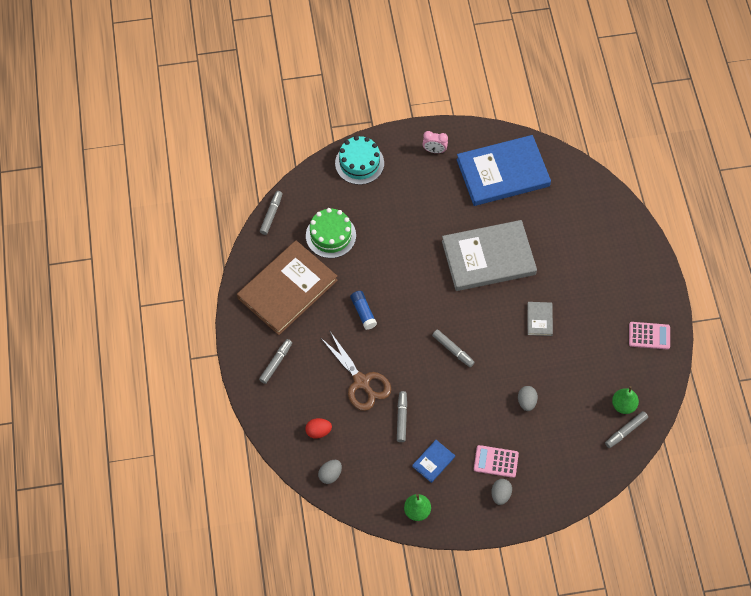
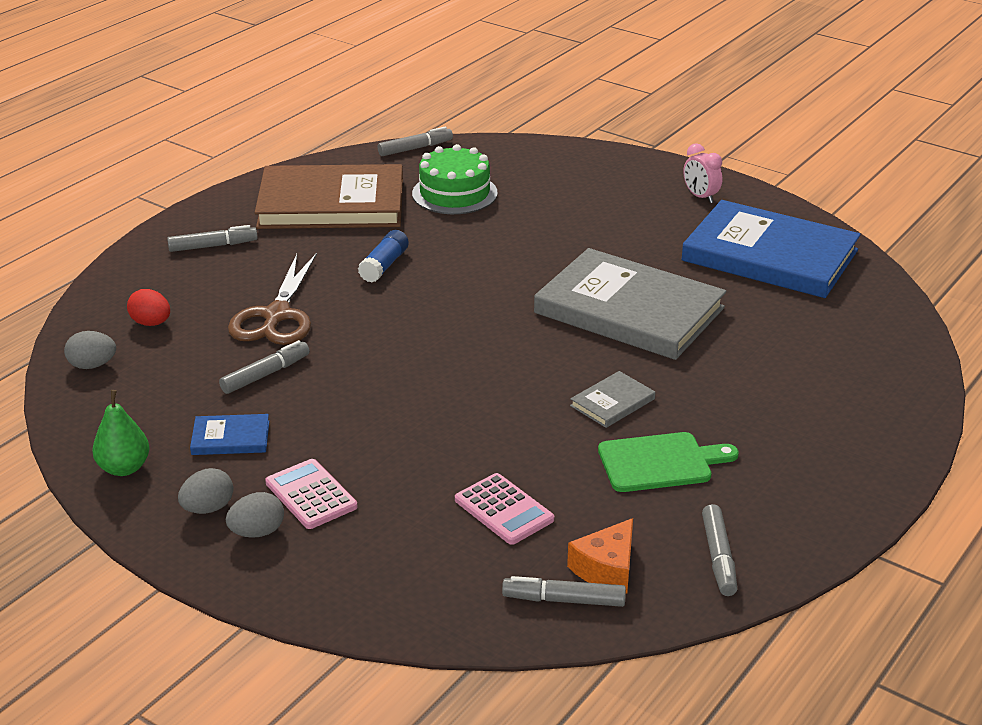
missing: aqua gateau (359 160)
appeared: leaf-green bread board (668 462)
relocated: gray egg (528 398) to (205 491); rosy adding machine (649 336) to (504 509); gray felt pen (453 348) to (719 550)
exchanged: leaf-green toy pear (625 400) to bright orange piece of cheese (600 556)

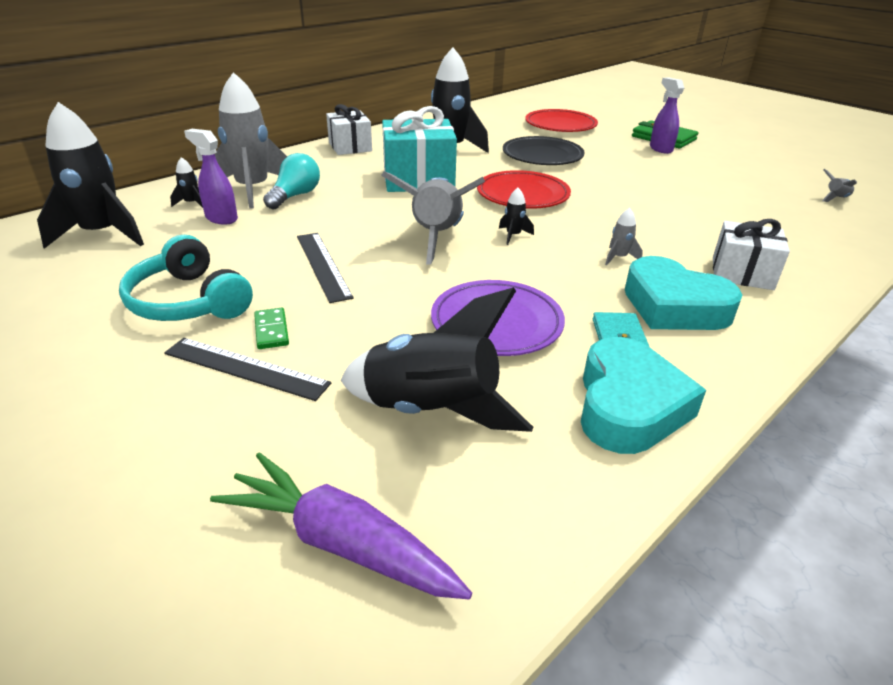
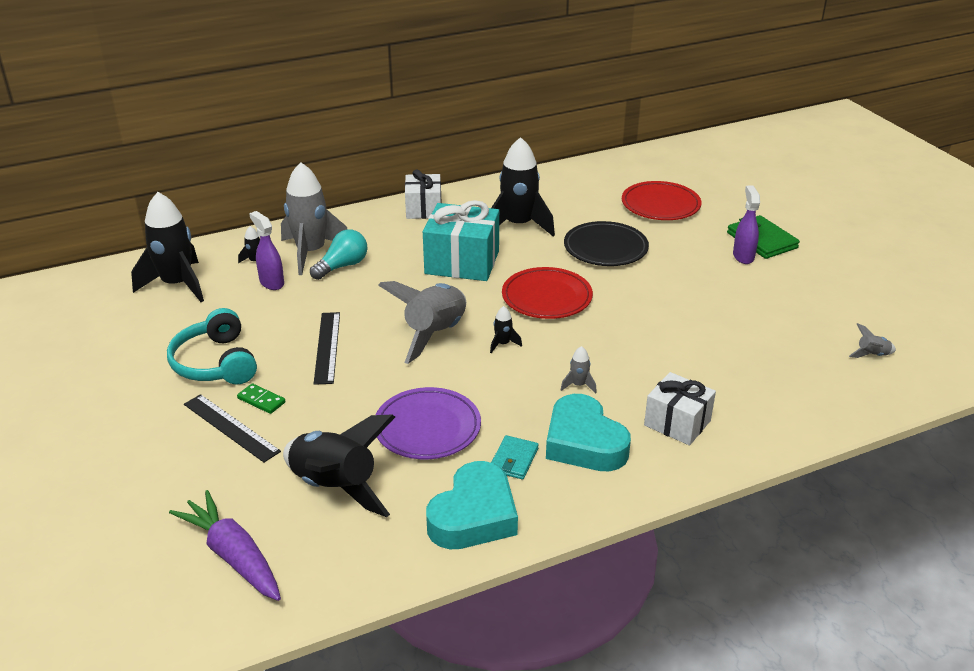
spun: leaf-green domino tile (271 328) = (261 398) 60 degrees counterclockwise

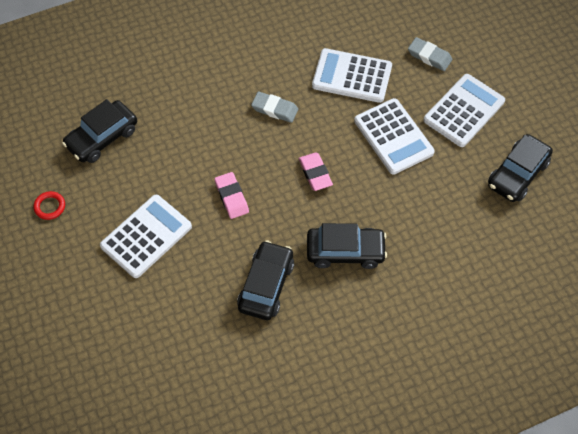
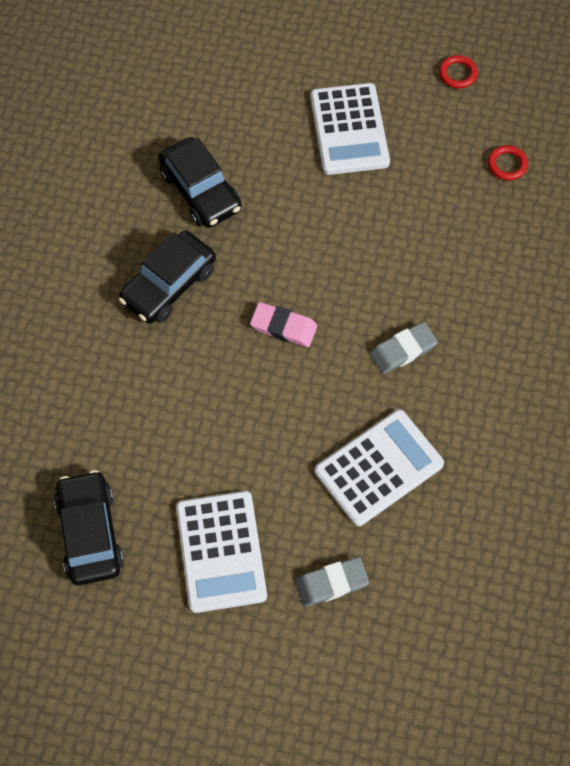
missing: rosy pencil eraser (232 195); pure white adding machine (394 136)
exchanged: black toy car (99 131) to crimson ring (508 163)

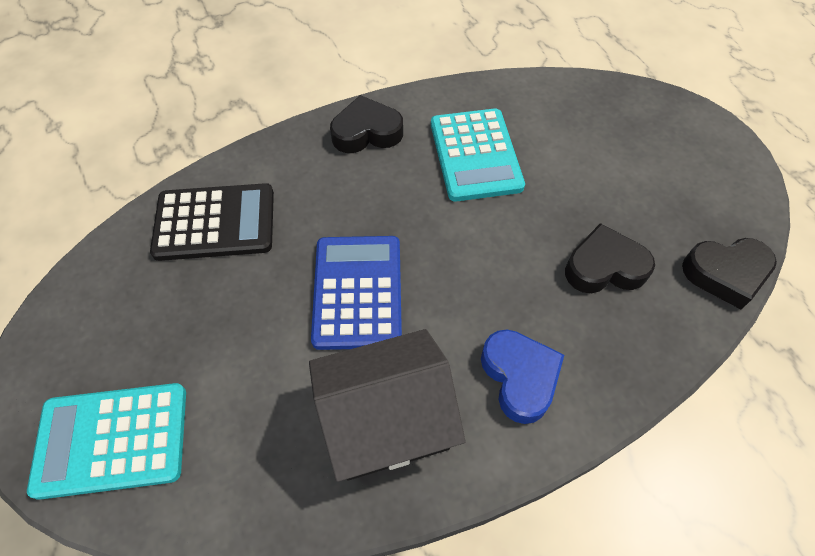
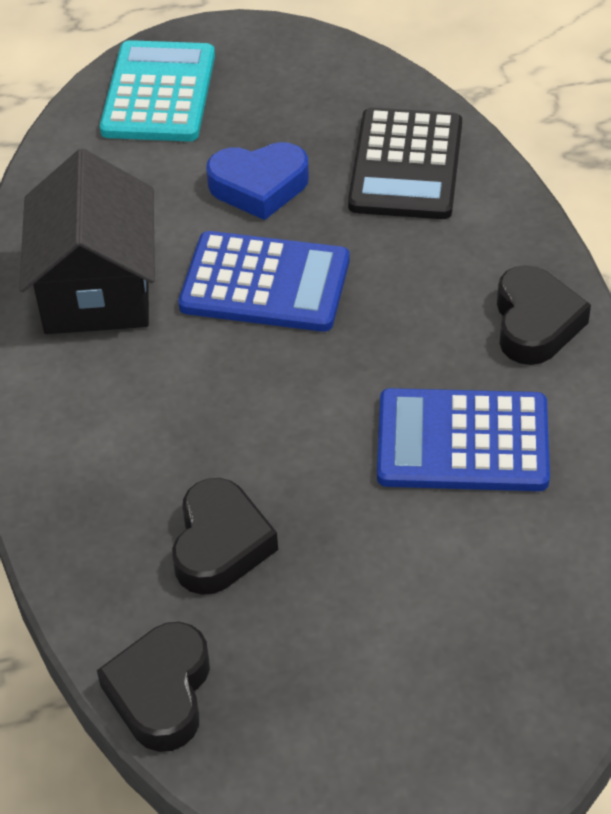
relocated: royal blue heart (522 377) to (257 181)
colour: aqua adding machine (478 155) to royal blue adding machine (463 439)

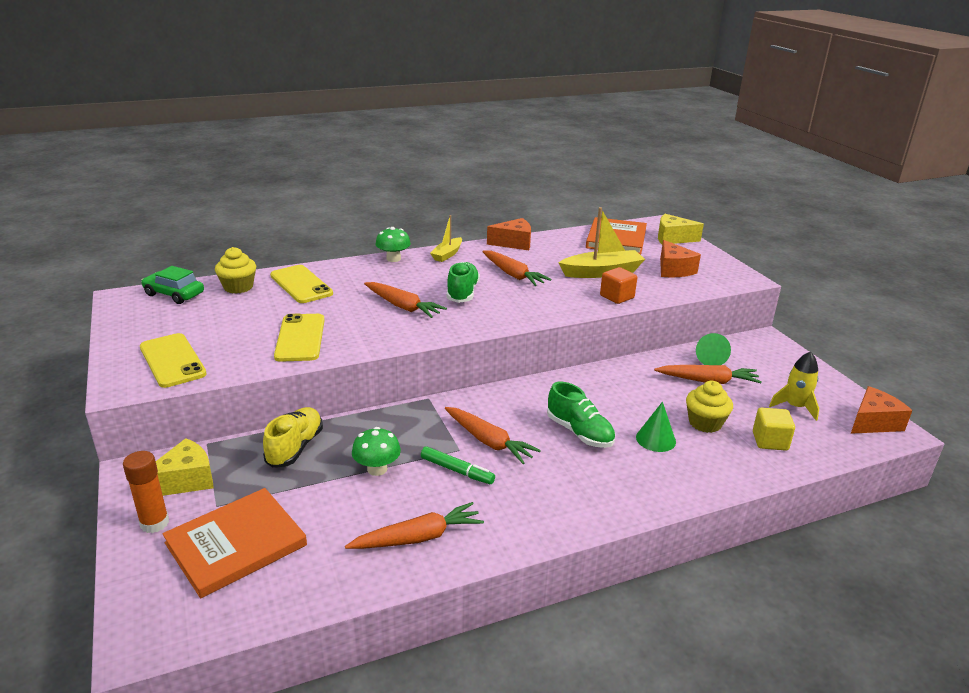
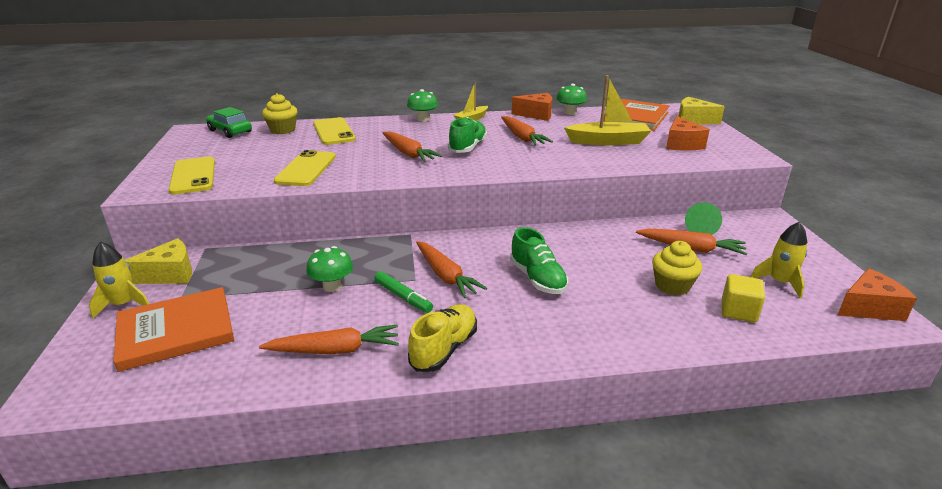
missing: bright orange cube (618 285); leaf-green solid cone (656 427)
appeared: leaf-green toadstool (572 99)
relocated: golden sneaker (293 437) to (442 338)
exchanged: bright orange stick of glue (146 492) to golden rocket (119 280)

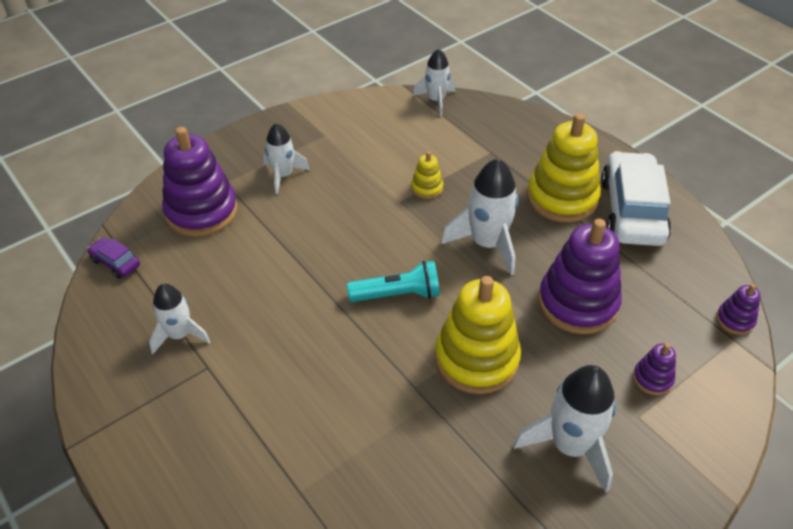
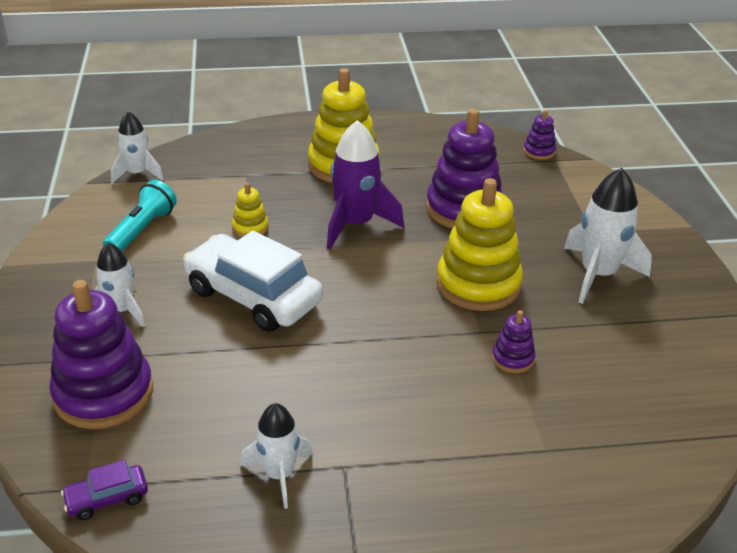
relocated: aqua flashlight (393 281) to (140 215); pure white toy car (636 198) to (253 281); royal purple stacking toy (654 369) to (514 341)
colour: pure white rocket (479 217) to royal purple rocket (365 184)

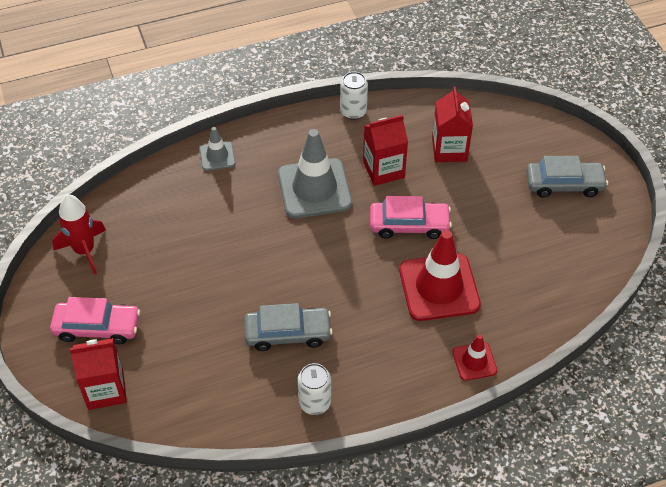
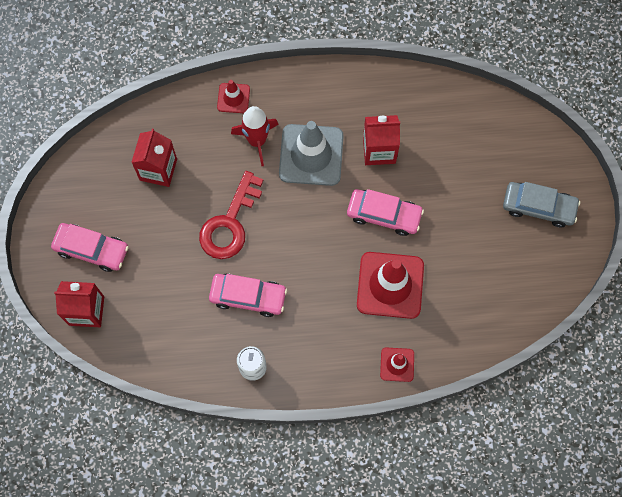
missing: pure white can (354 96)
appeared: crimson latchkey (231 215)
relocated: crimson juice carton (452 124) to (154 158); crimson rocket (79 234) to (255 136)
colour: gray toy car (288 327) to rosy toy car (248 295); gray road cone (218 149) to crimson road cone (233 96)

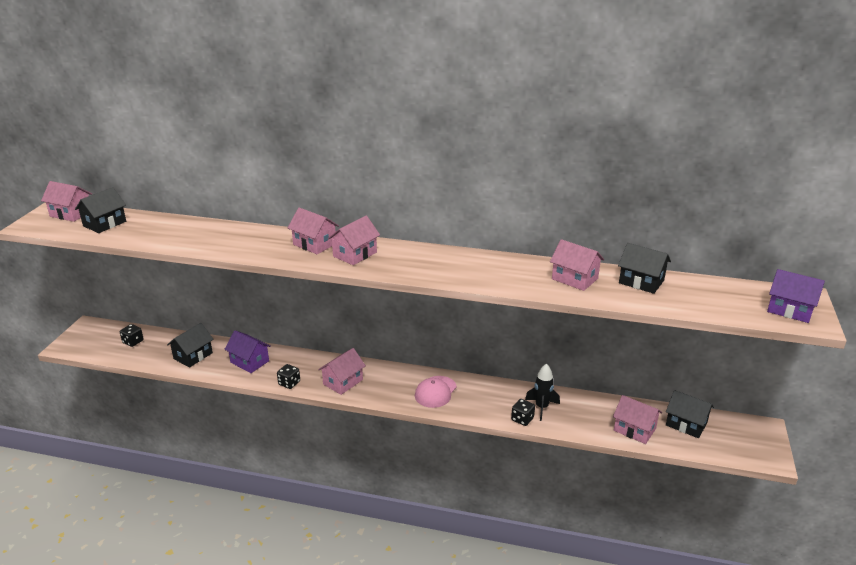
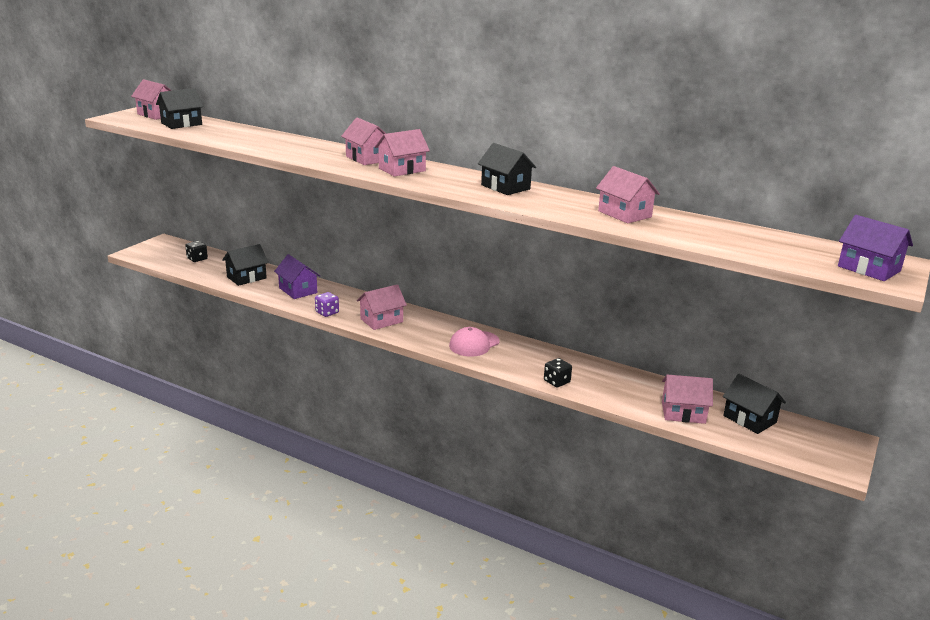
missing: black rocket (542 392)
relocated: black toy house (644 268) to (507 169)
colour: black dice (288 376) to royal purple dice (327 304)
spun: rosy toy house (637 419) = (687 399) 45 degrees counterclockwise

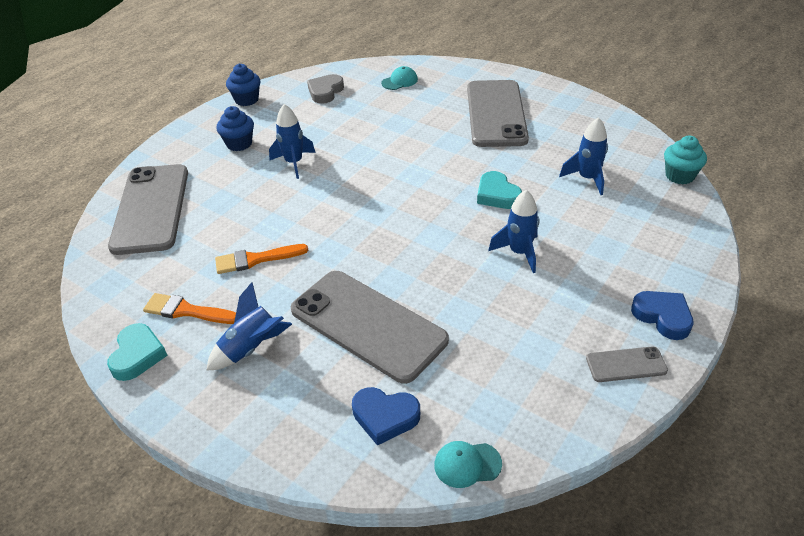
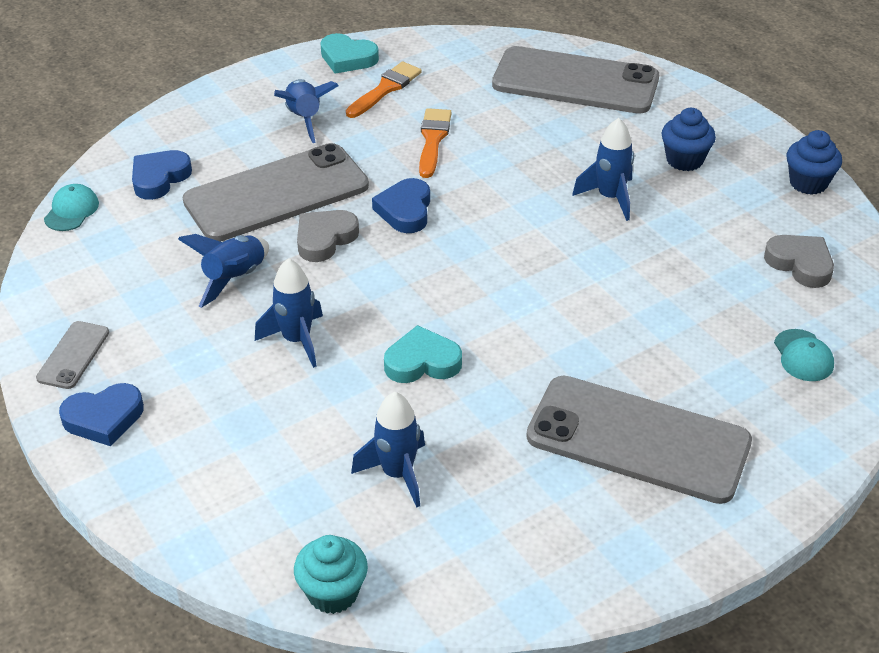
appeared: royal blue rocket (223 271); gray heart (328 236); royal blue heart (401 205)

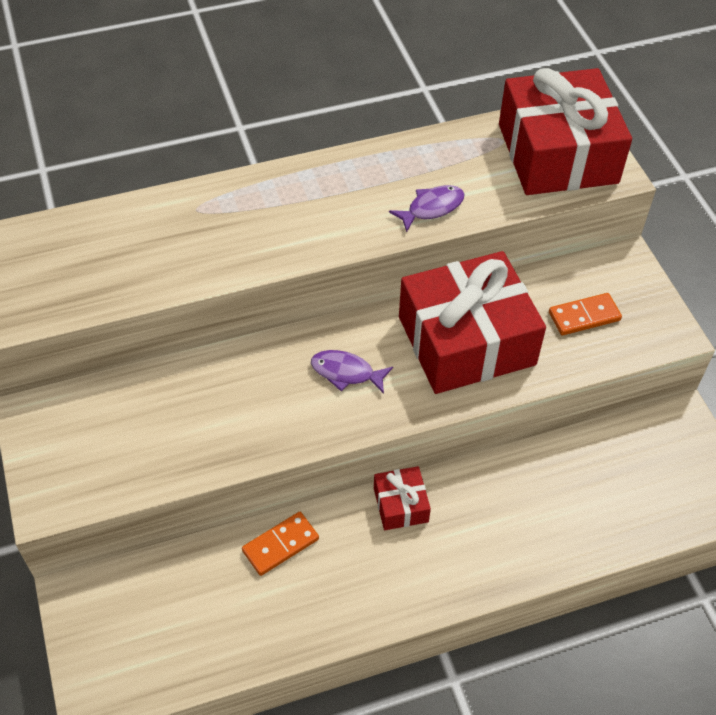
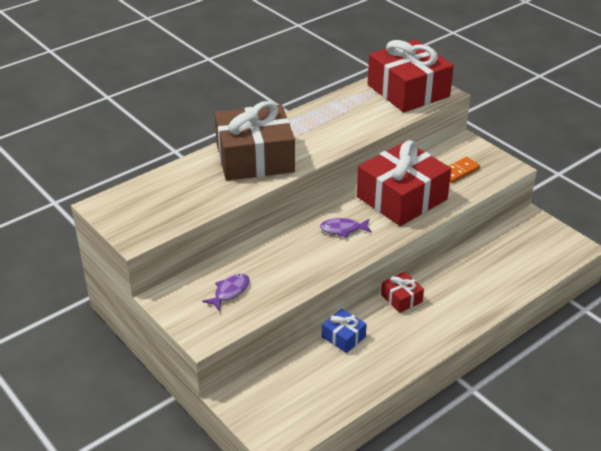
appeared: russet gift (255 141)
relocated: royal purple fish (427 208) to (226 293)
exchanged: bright orange domino tile (280 544) to royal blue gift (344 331)

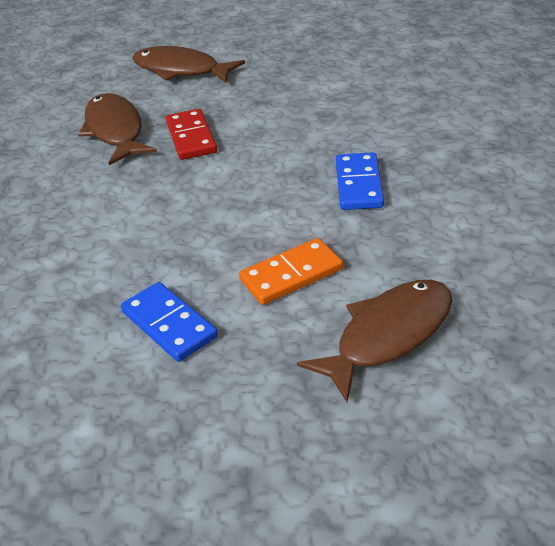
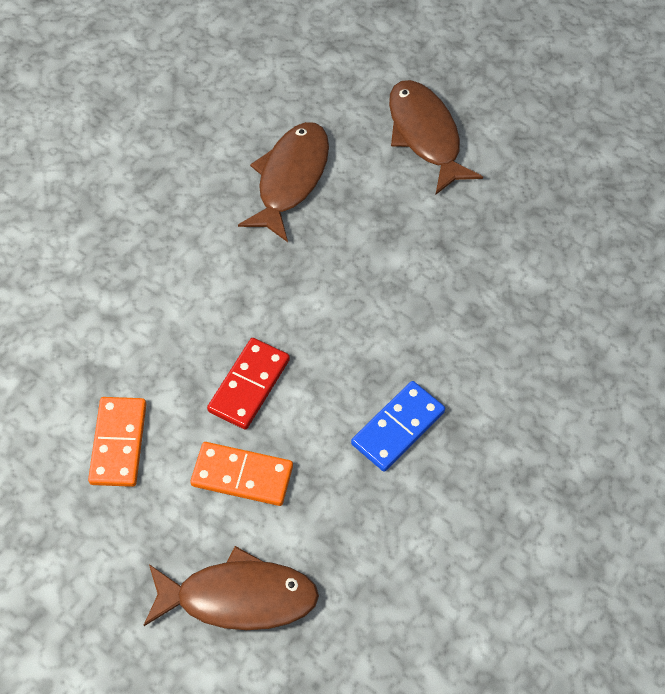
relocated: crimson domino tile (191 134) to (248 384)
colour: royal blue domino tile (169 322) to bright orange domino tile (117 442)

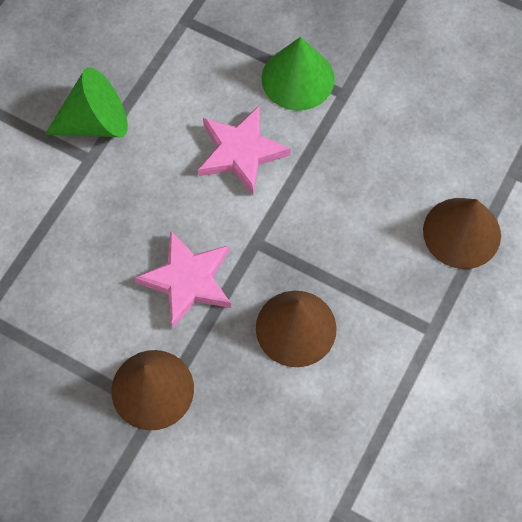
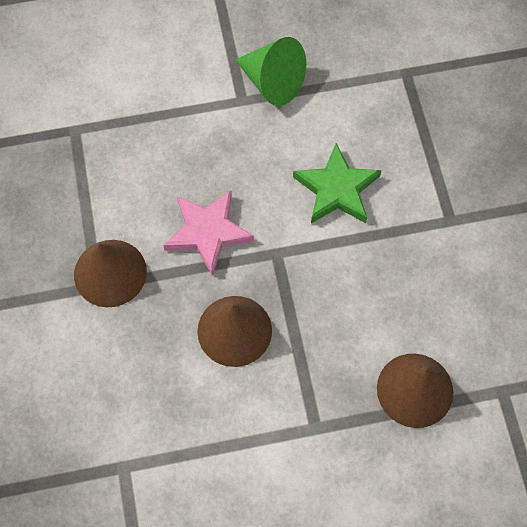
missing: leaf-green solid cone (298 74)
colour: rosy star (244 150) to leaf-green star (337 183)

